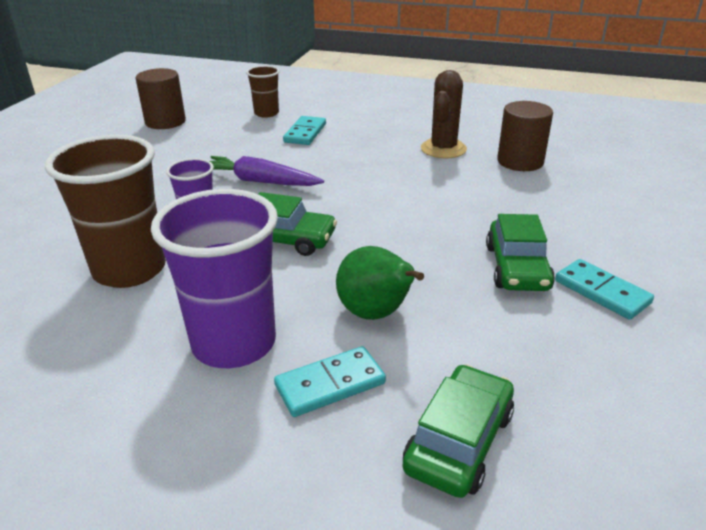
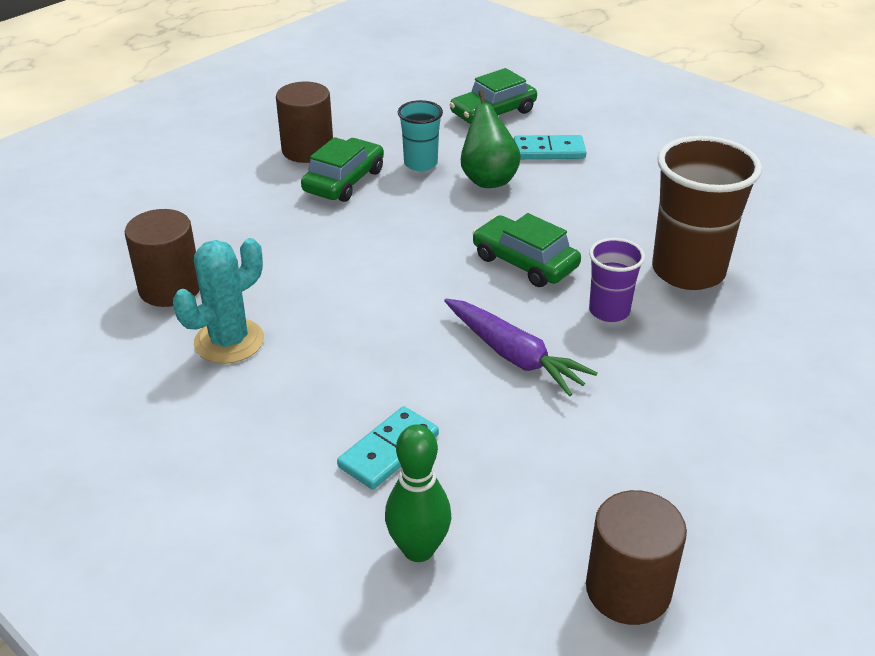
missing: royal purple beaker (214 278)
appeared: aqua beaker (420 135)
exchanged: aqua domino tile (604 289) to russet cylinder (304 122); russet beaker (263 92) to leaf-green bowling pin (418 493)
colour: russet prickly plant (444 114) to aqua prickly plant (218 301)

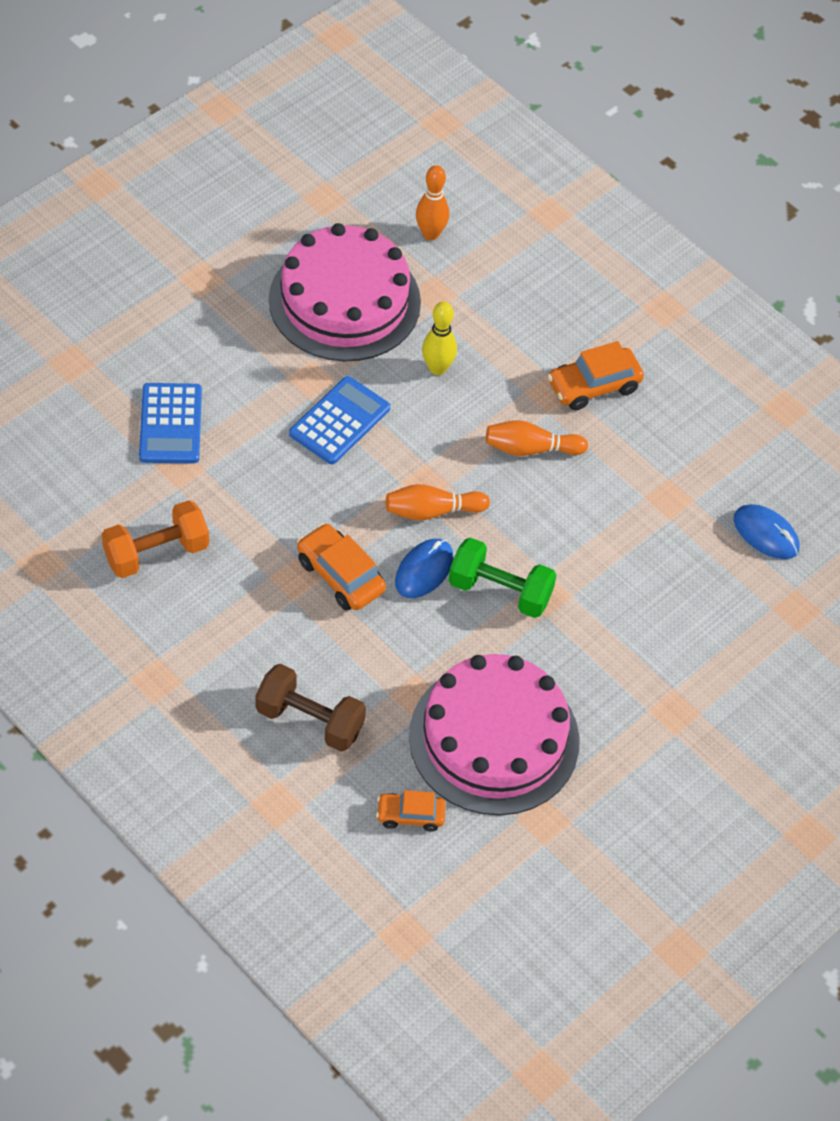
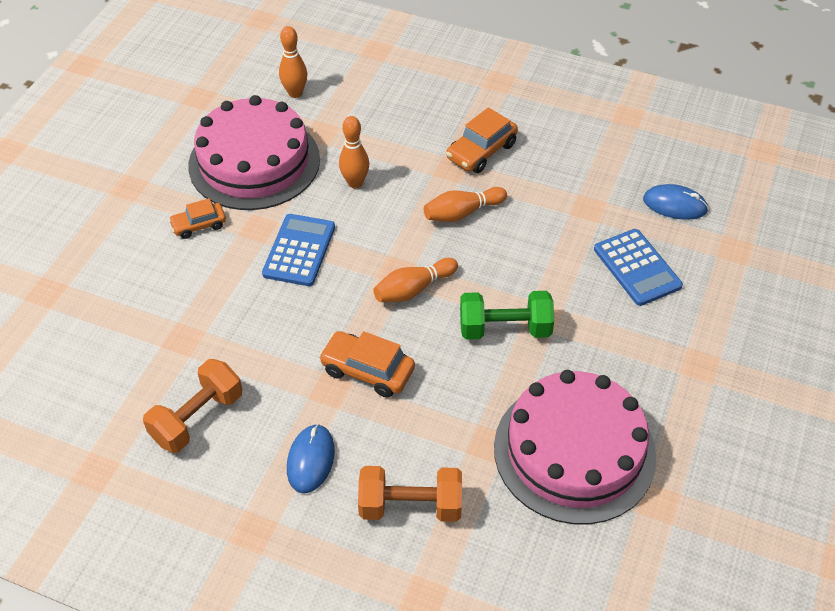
relocated: bright orange toy car (411 810) to (197 218); royal blue PC mouse (424 568) to (311 458); royal blue adding machine (170 423) to (638 267)
colour: golden bowling pin (439 338) to bright orange bowling pin (354 152); russet dumbbell (311 708) to bright orange dumbbell (410 494)

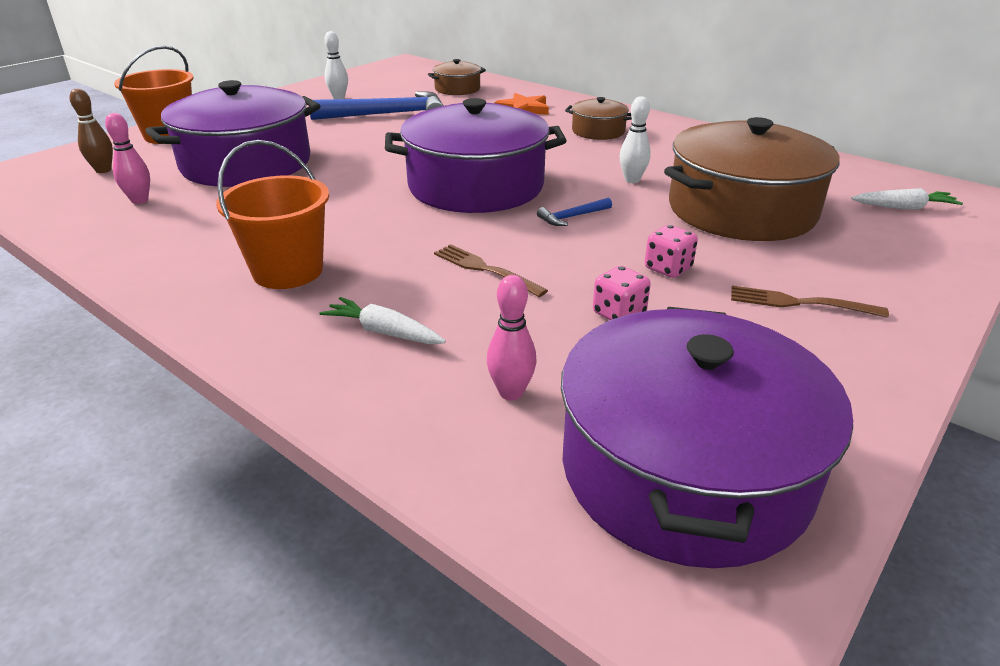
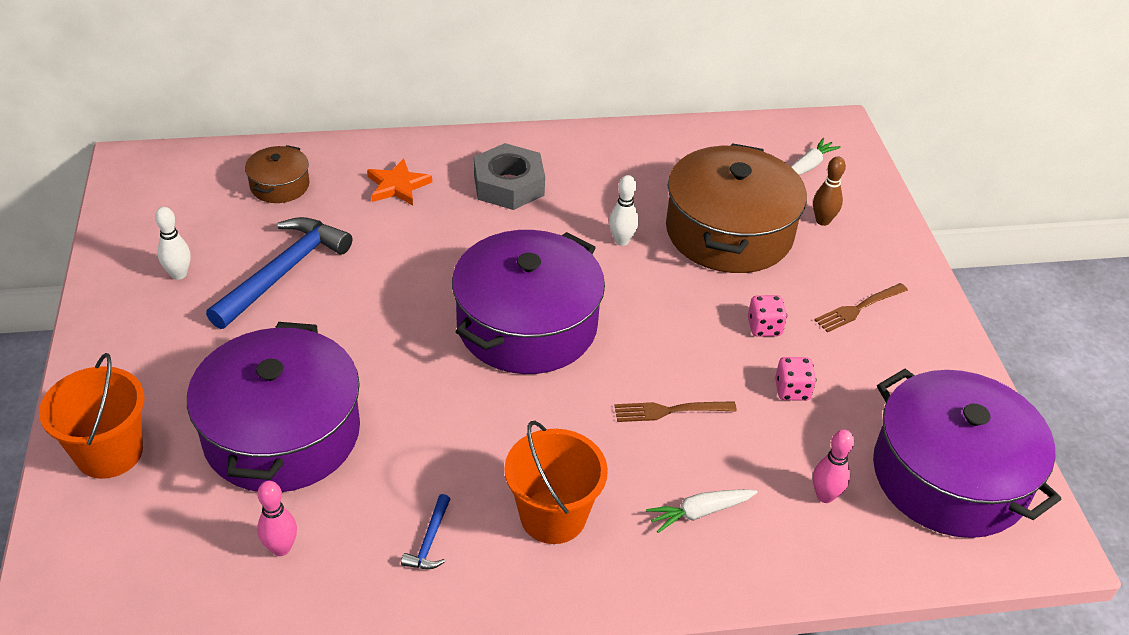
relocated: royal blue carpenter's hammer (574 212) to (425 531); russet bowling pin (91 130) to (829 191)
exchanged: russet pot (598 118) to gray nut (509 176)

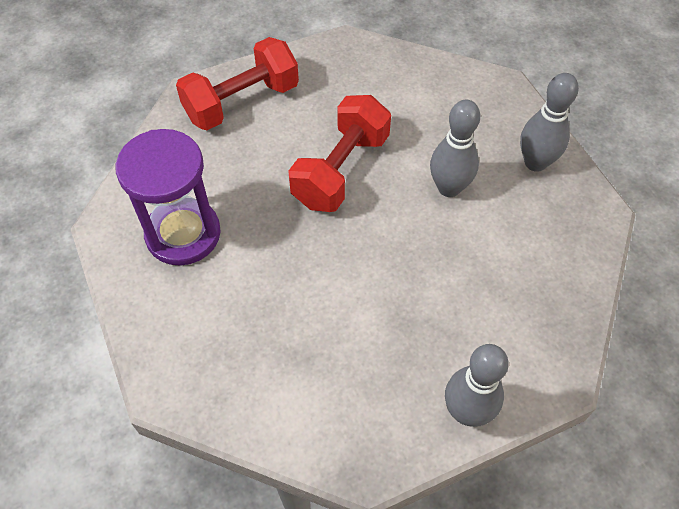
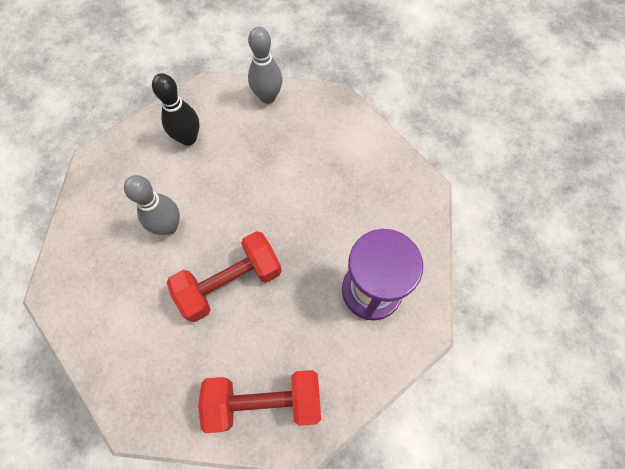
missing: gray bowling pin (549 122)
appeared: black bowling pin (175 109)

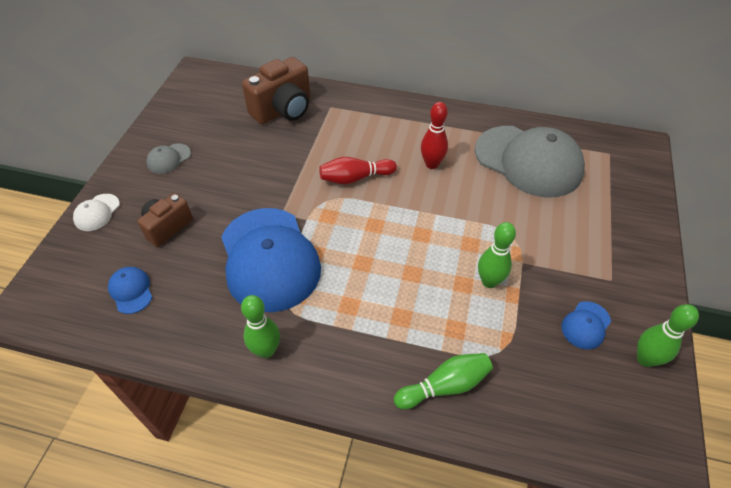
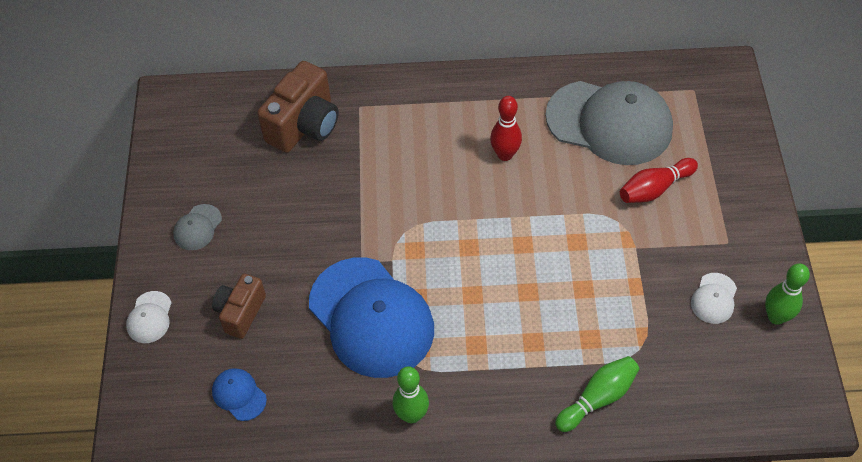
missing: leaf-green bowling pin (497 255)
relocated: crimson bowling pin (358 170) to (659 180)
colour: royal blue cap (586 325) to pure white cap (714 298)

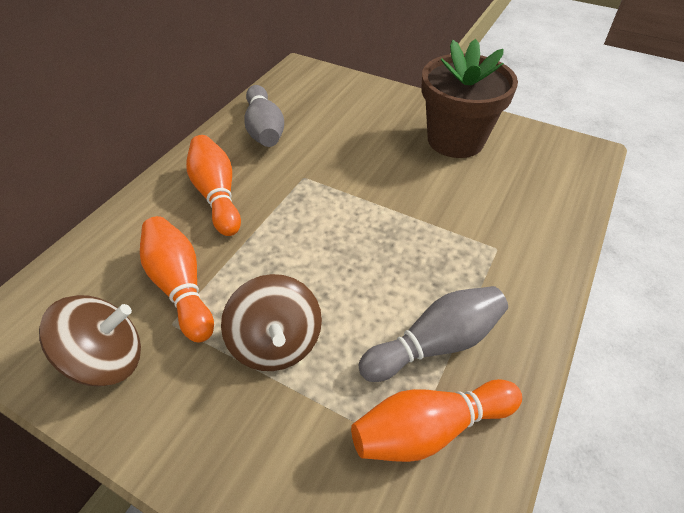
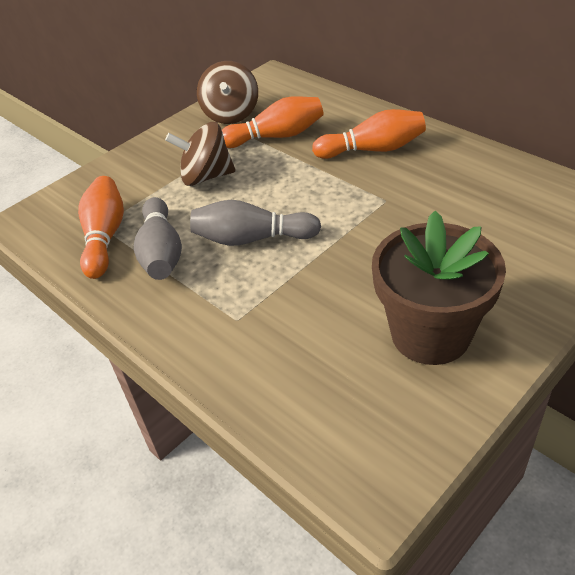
relocated: gray bowling pin (264 116) to (255 223)

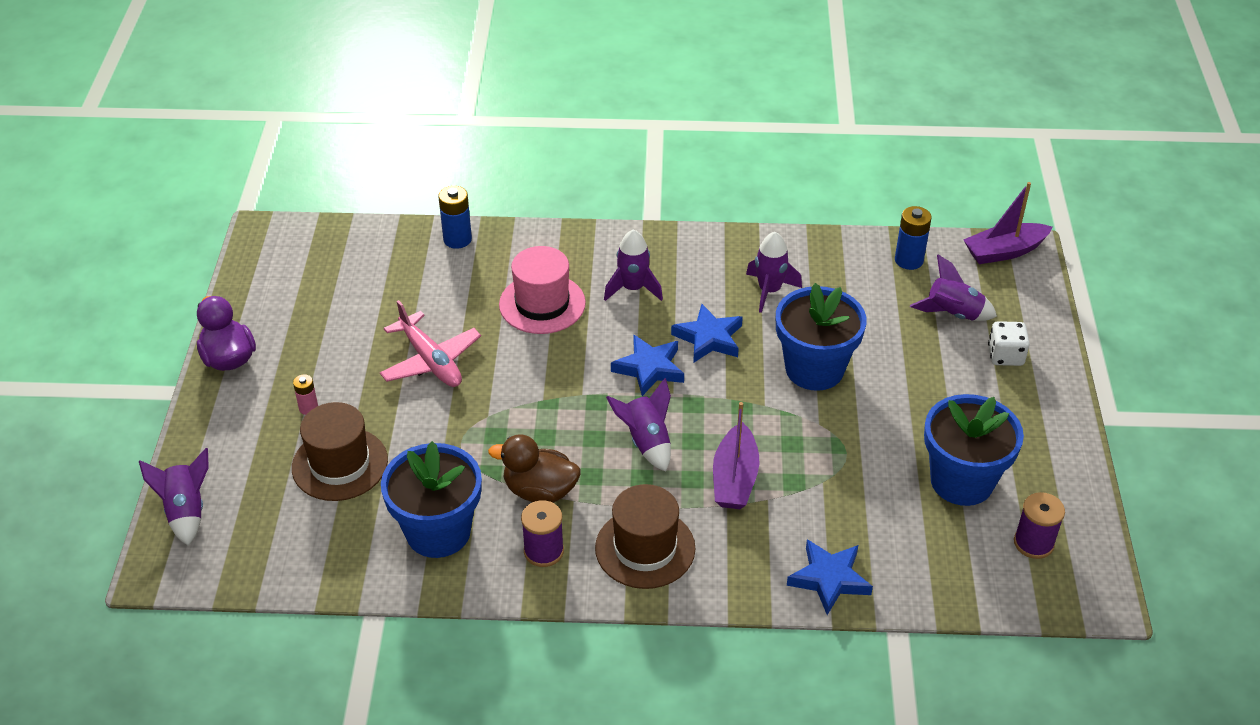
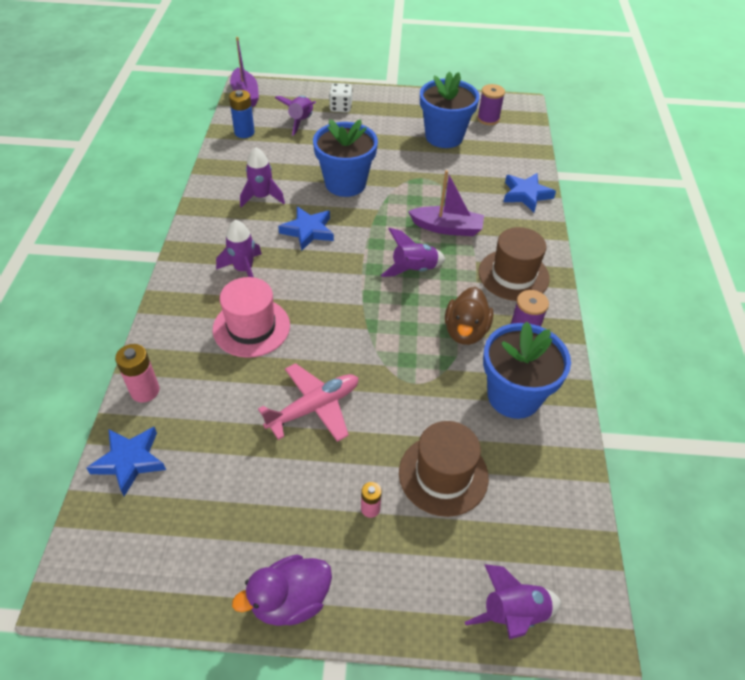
relocated: royal blue star (647 365) to (126 462)
colour: royal blue battery (455 217) to rosy battery (137 373)

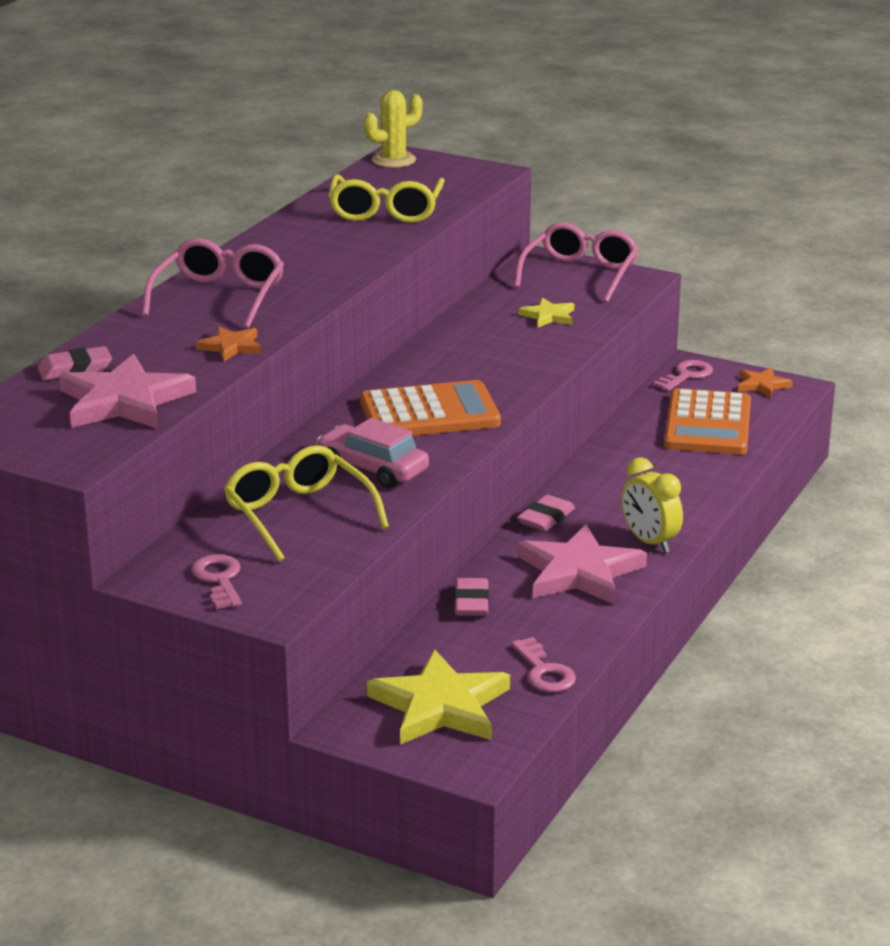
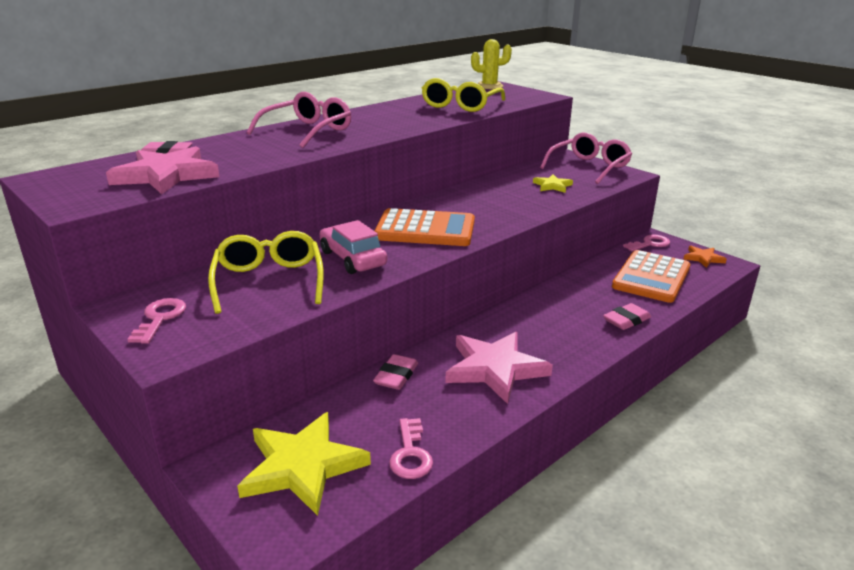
missing: bright orange star (229 343); golden clock (652 505)
relocated: rosy pencil eraser (546 513) to (627 316)

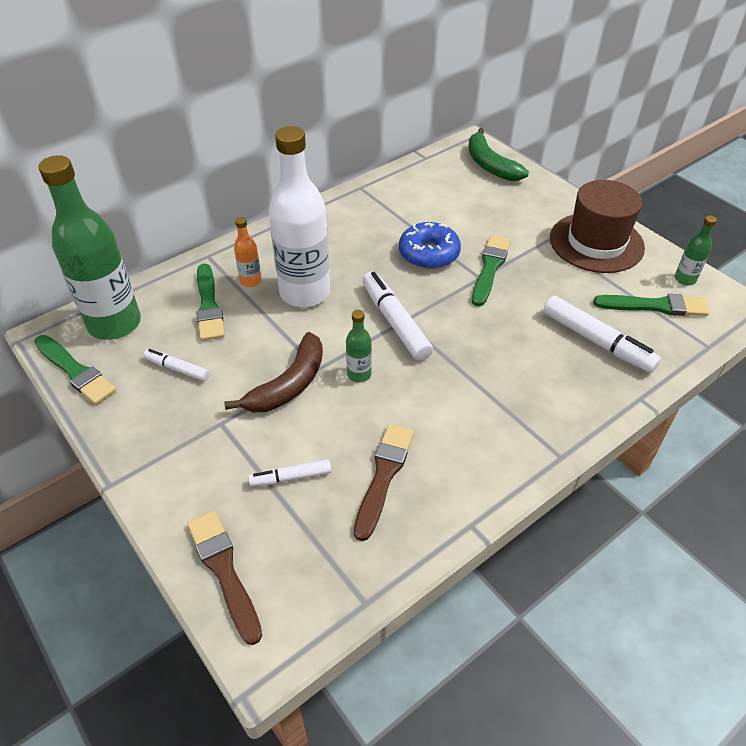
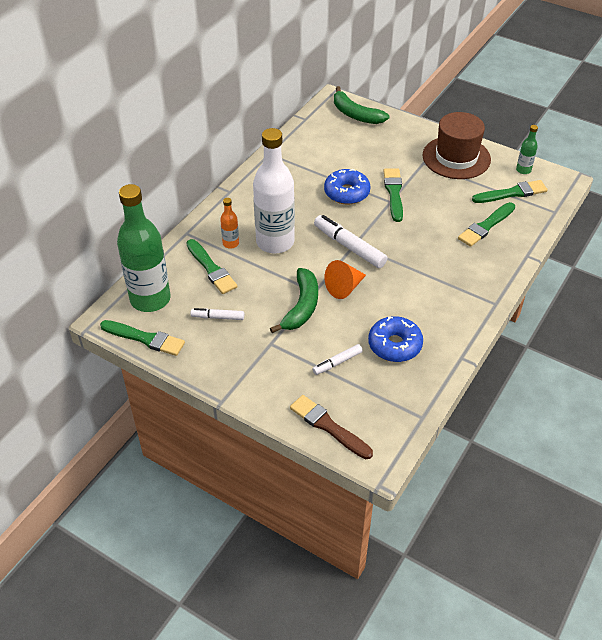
exchanged: leaf-green flask (359 346) to bright orange solid cone (345 279); russet paint brush (384 482) to royal blue glazed donut (395 339); pure white felt pen (602 334) to leaf-green paint brush (486 224)
colour: russet toy banana (273 372) to leaf-green toy banana (294 300)

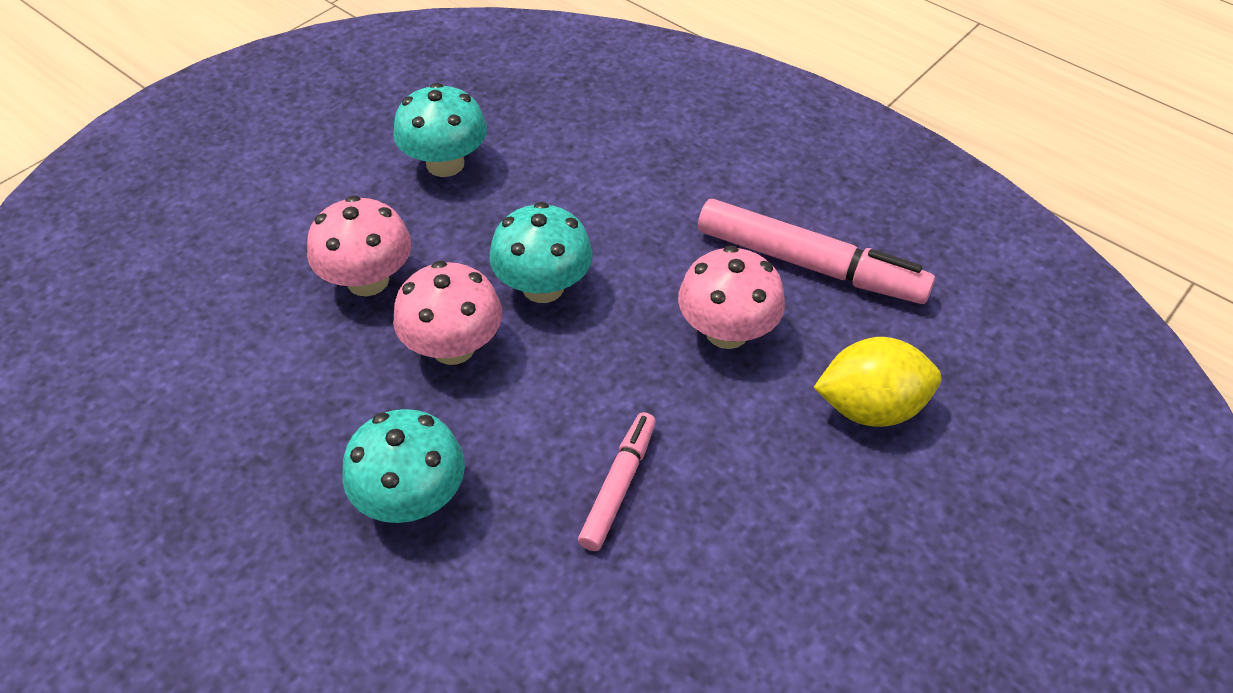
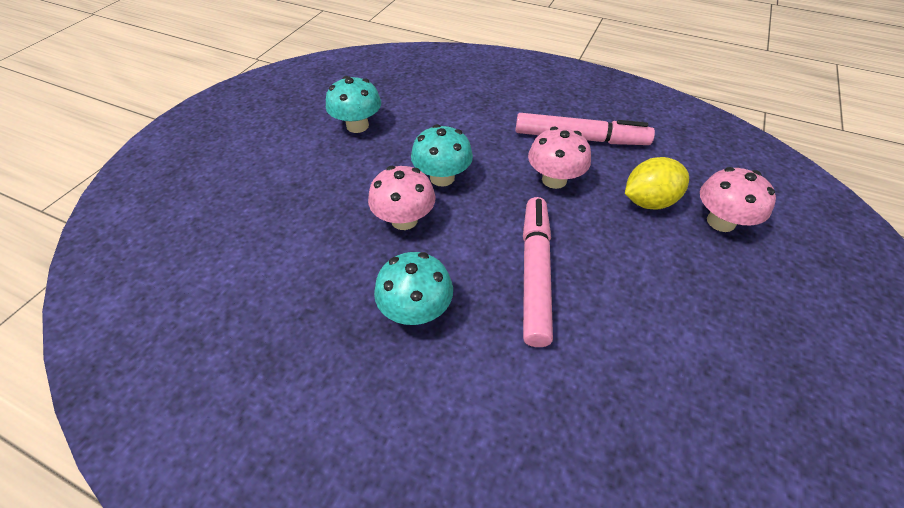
relocated: rosy toadstool (359 245) to (738 199)
size: rosy felt pen (617 481) = (538 272) x1.76

